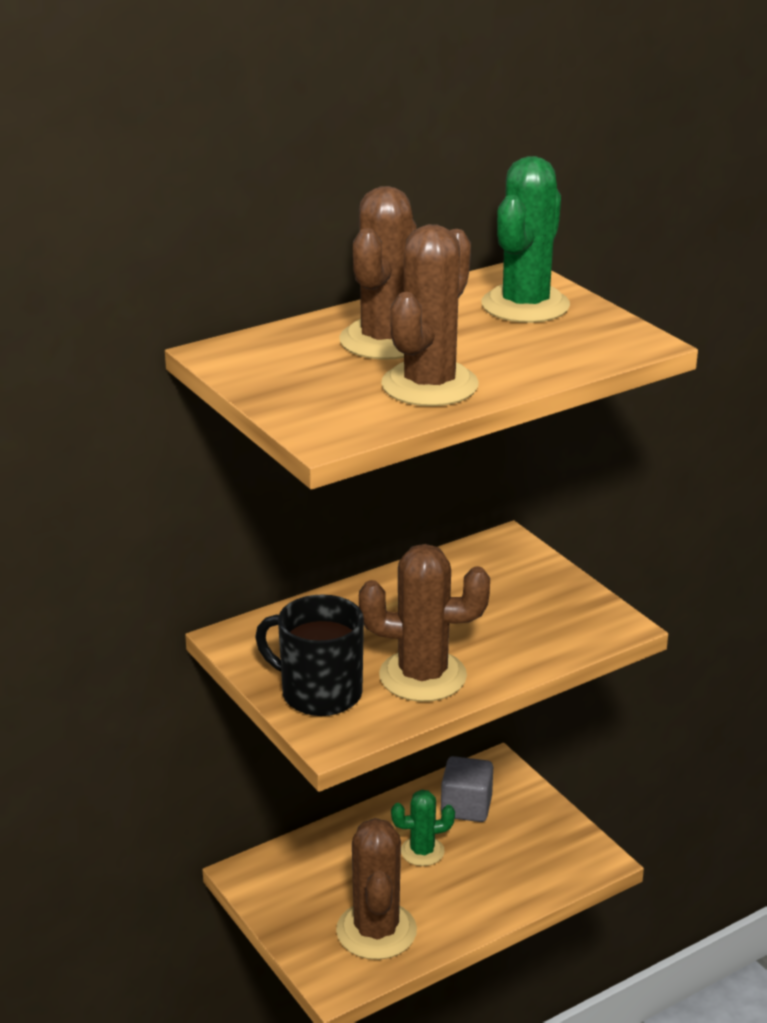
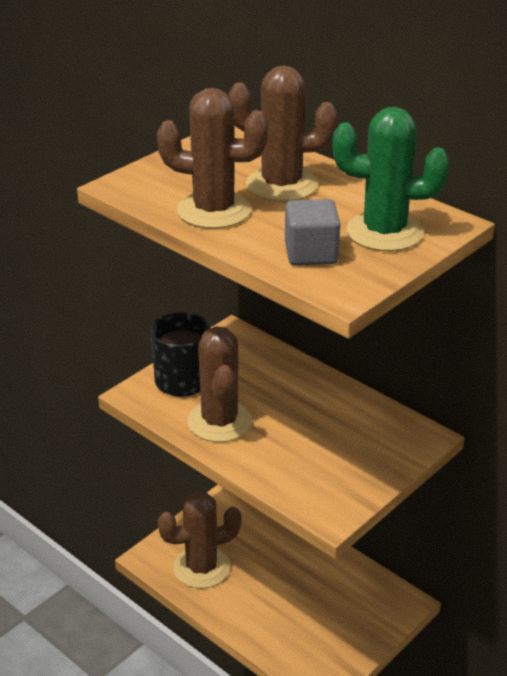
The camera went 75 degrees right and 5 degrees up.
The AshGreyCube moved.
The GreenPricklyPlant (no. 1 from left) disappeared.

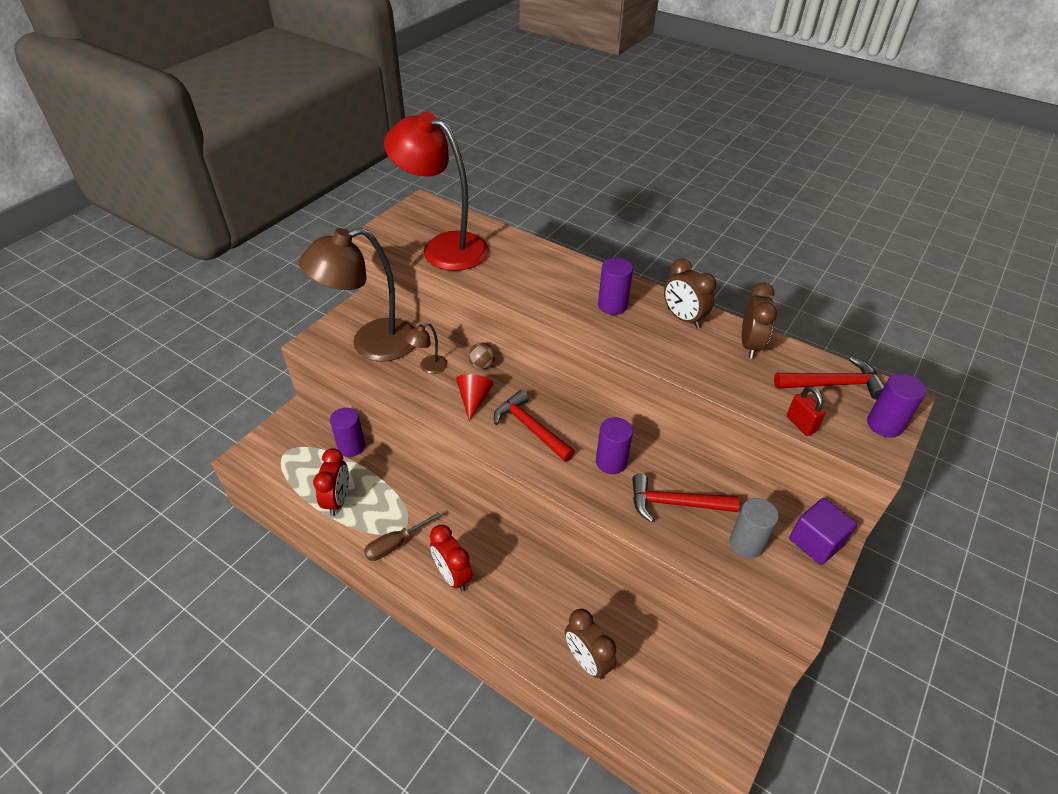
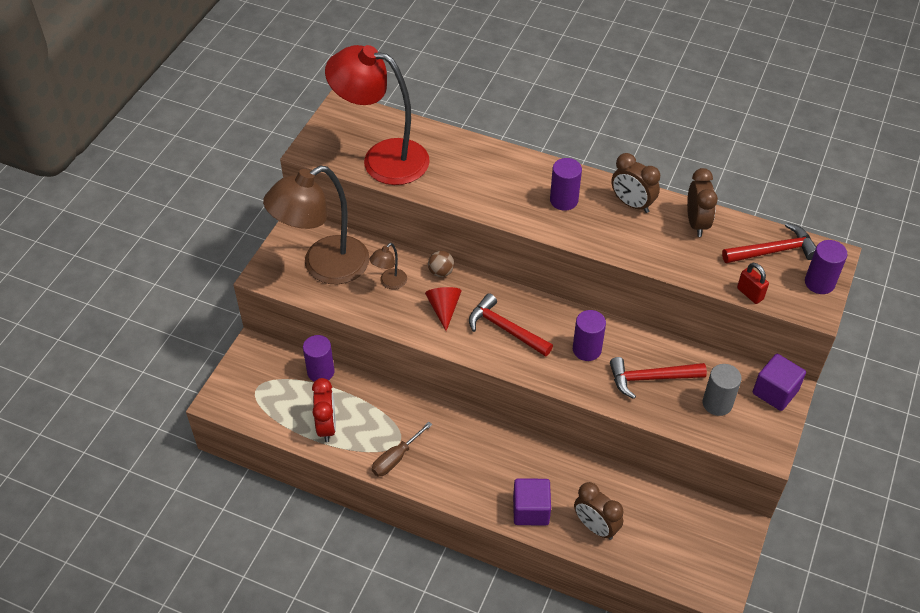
The camera went 10 degrees left and 5 degrees up.
The RoyalPurpleCube (no. 1 from left) appeared.
The ScarletBedsideClock (no. 2 from left) disappeared.

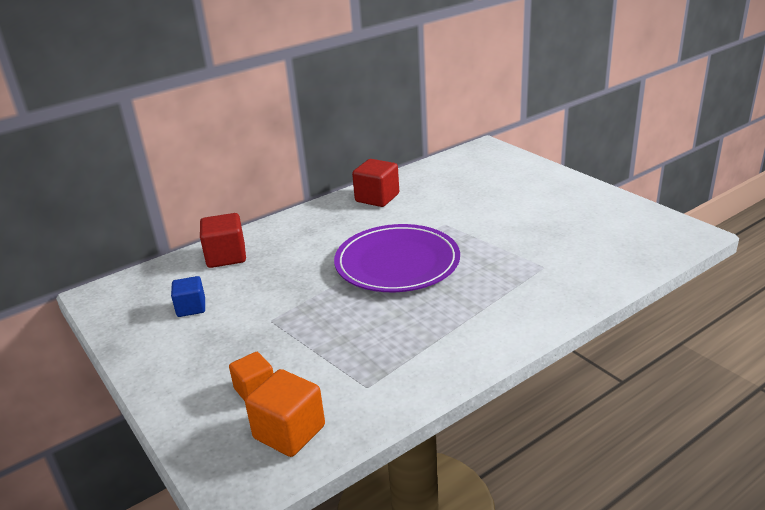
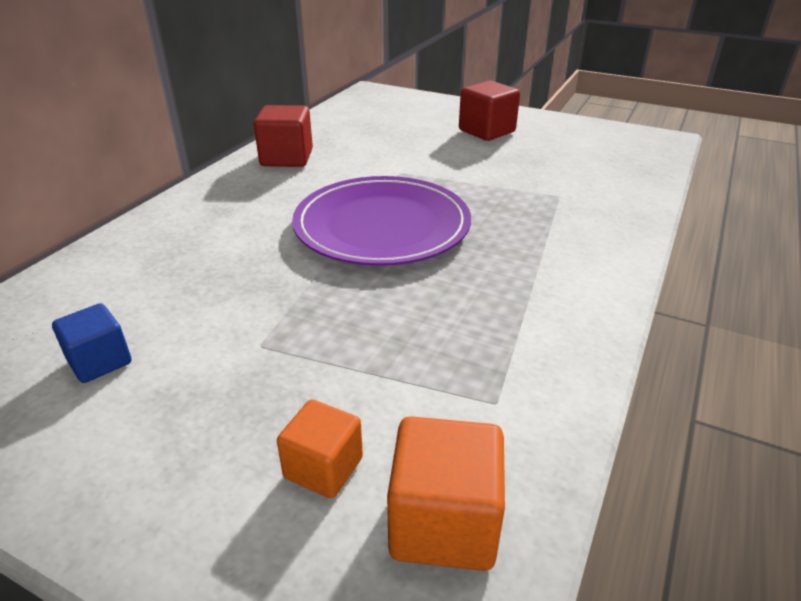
The camera went 30 degrees left and 5 degrees up.
The ScarletCube (no. 1 from left in the first image) moved.

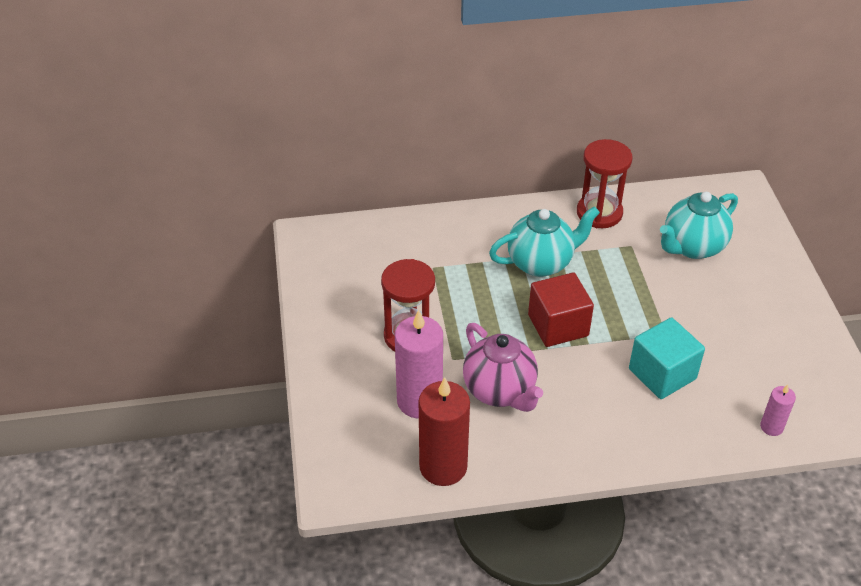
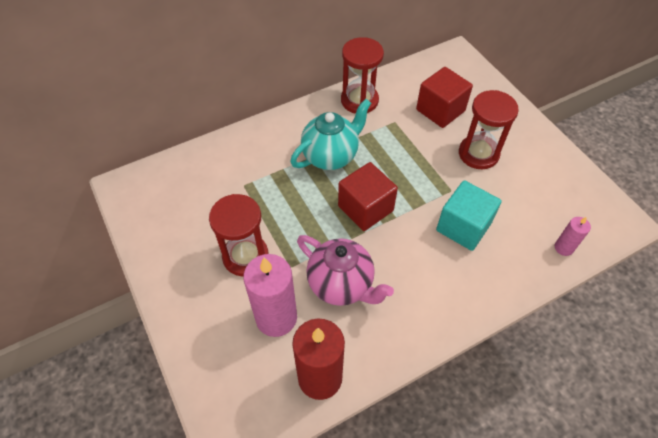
The camera went 20 degrees left and 10 degrees up.
The TurquoiseTeaPot (no. 2 from left) was replaced by the ScarletCube (no. 2 from left).
The ScarletSandglass (no. 3 from left) appeared.

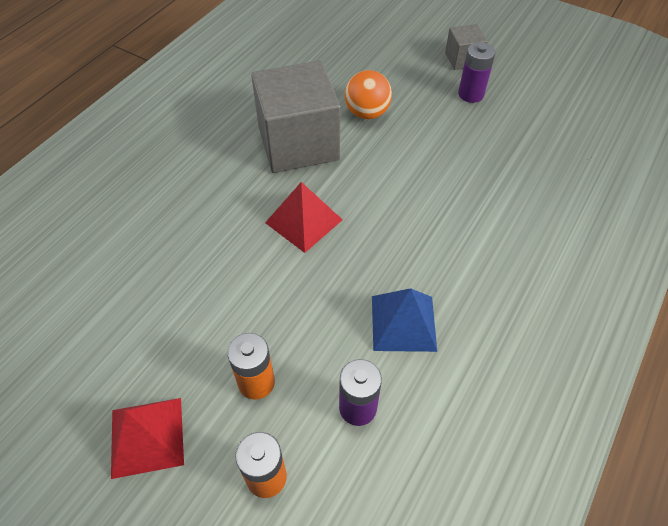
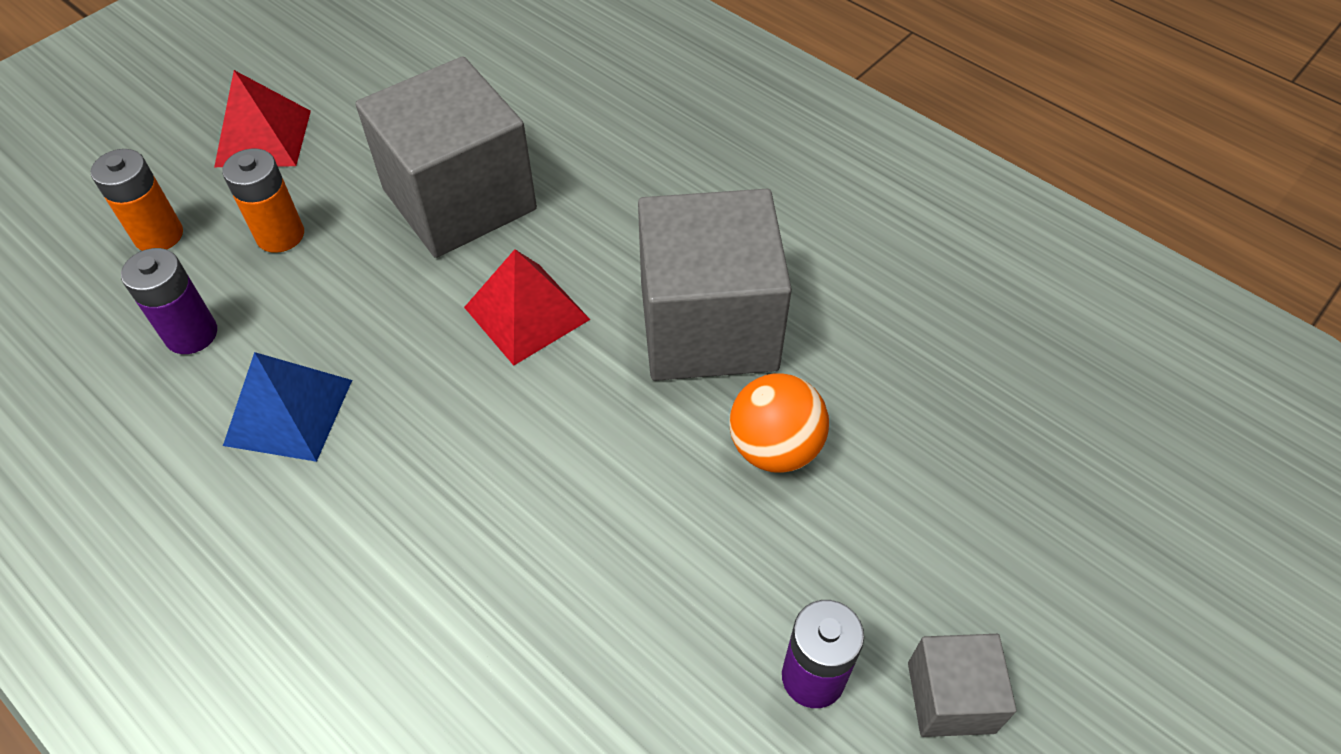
The camera went 100 degrees right and 0 degrees up.
The AshGreyCube (no. 1 from left) appeared.

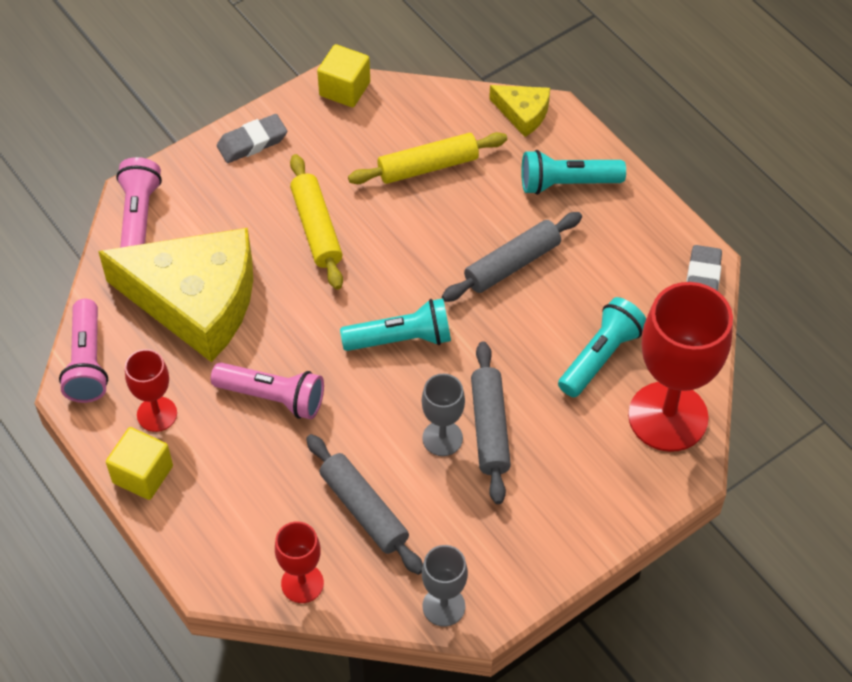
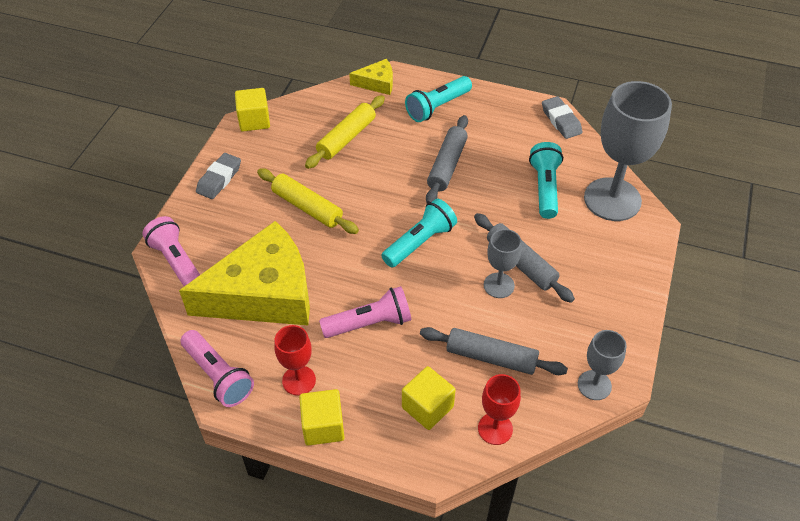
The camera went 35 degrees left and 5 degrees down.
The GoldenCube (no. 3 from left) appeared.
The ScarletChalice (no. 3 from left) became the AshGreyChalice (no. 3 from left).

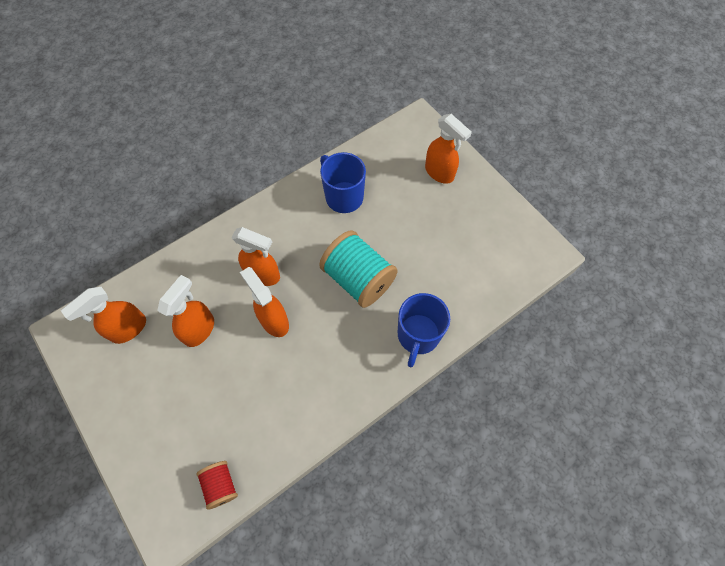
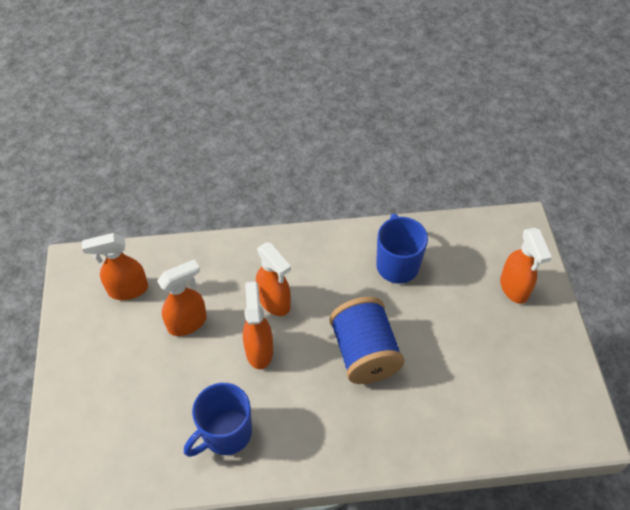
The camera went 30 degrees right and 10 degrees down.
The BlueCoffeeMug (no. 2 from left in the first image) moved.
The TurquoiseBobbin became the BlueBobbin.
The ScarletBobbin disappeared.

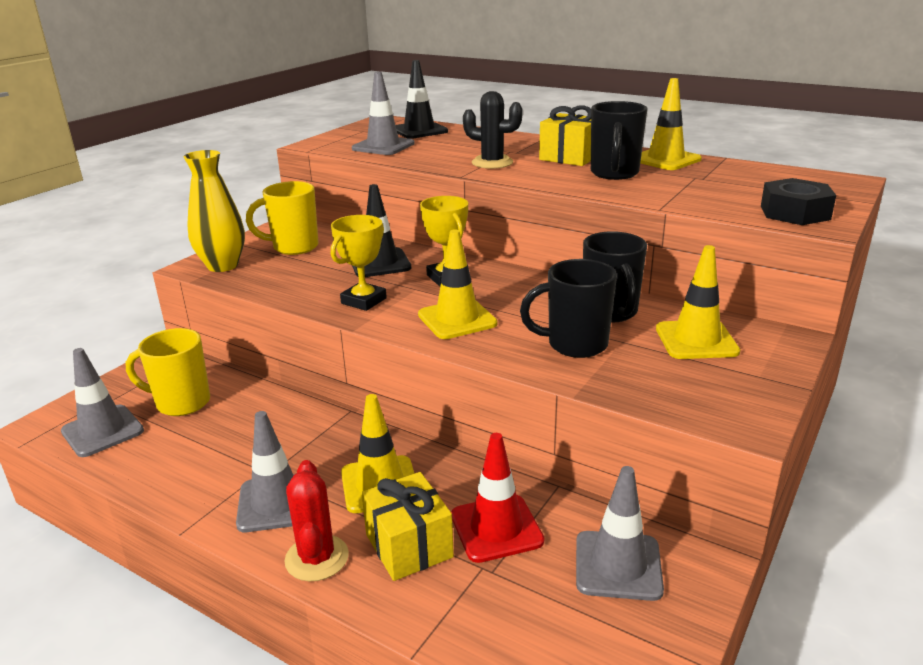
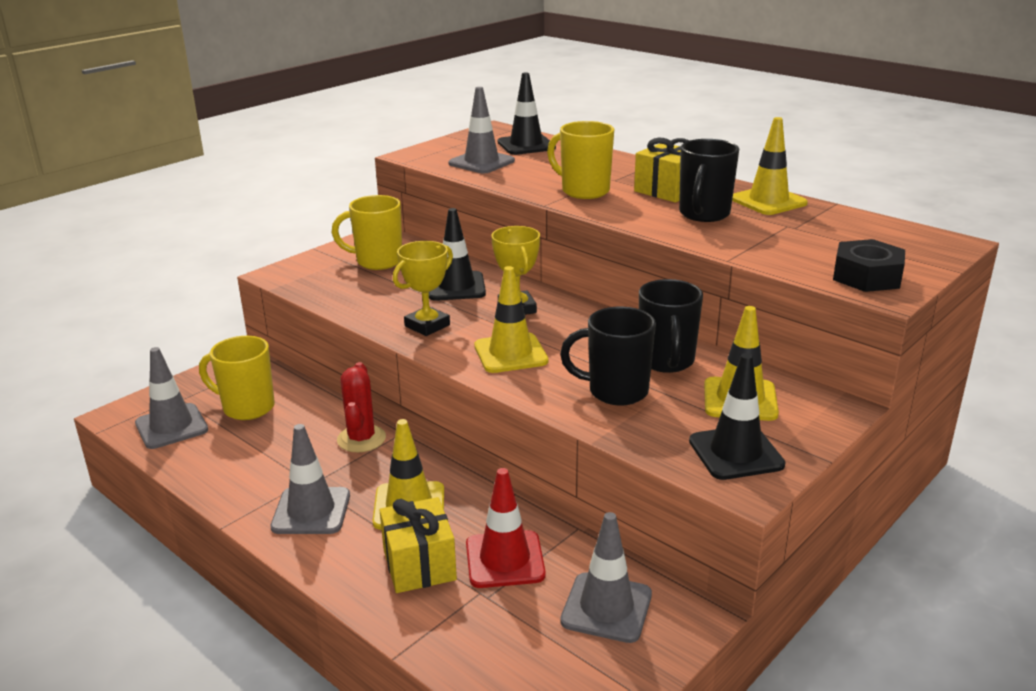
The camera went 10 degrees right and 0 degrees up.
The ScarletPricklyPlant moved.
The JetBlackPricklyPlant was replaced by the GoldenCoffeeMug (no. 3 from left).
The JetBlackTrafficCone (no. 3 from left) appeared.
The GoldenTallVase disappeared.

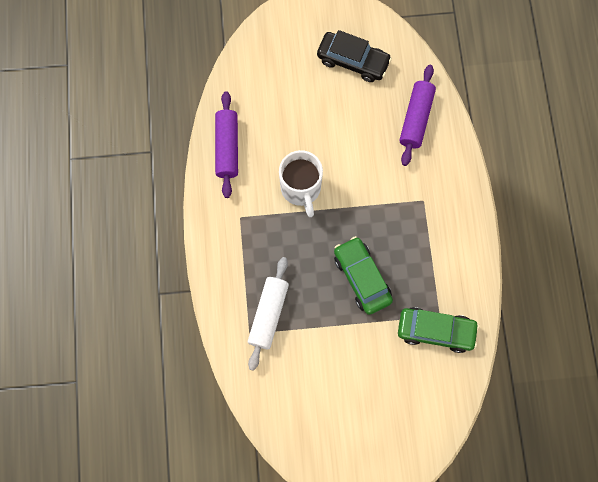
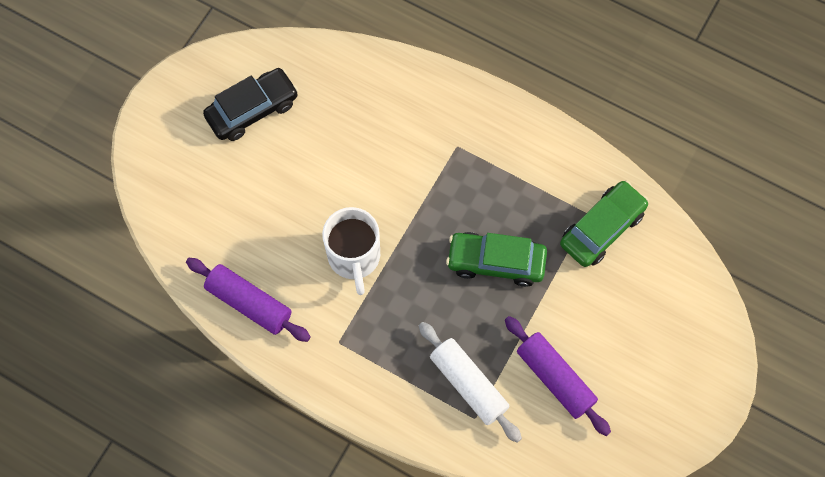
The camera went 55 degrees left and 5 degrees down.
The WhiteCoffeeMug turned 60 degrees clockwise.
The RoyalPurpleRollingPin (no. 2 from left) moved.

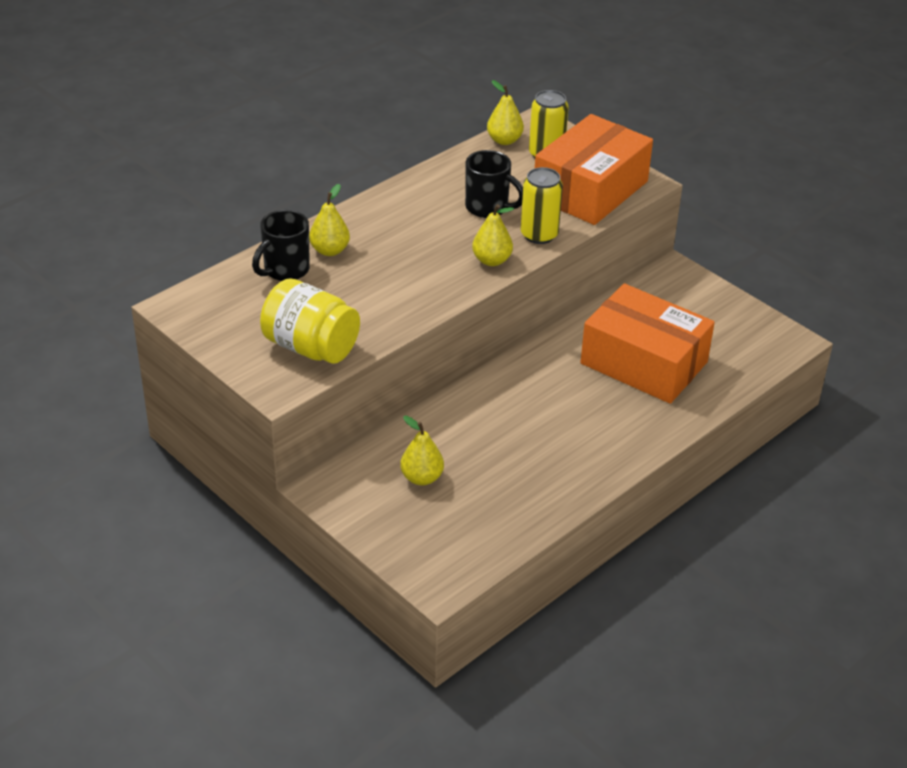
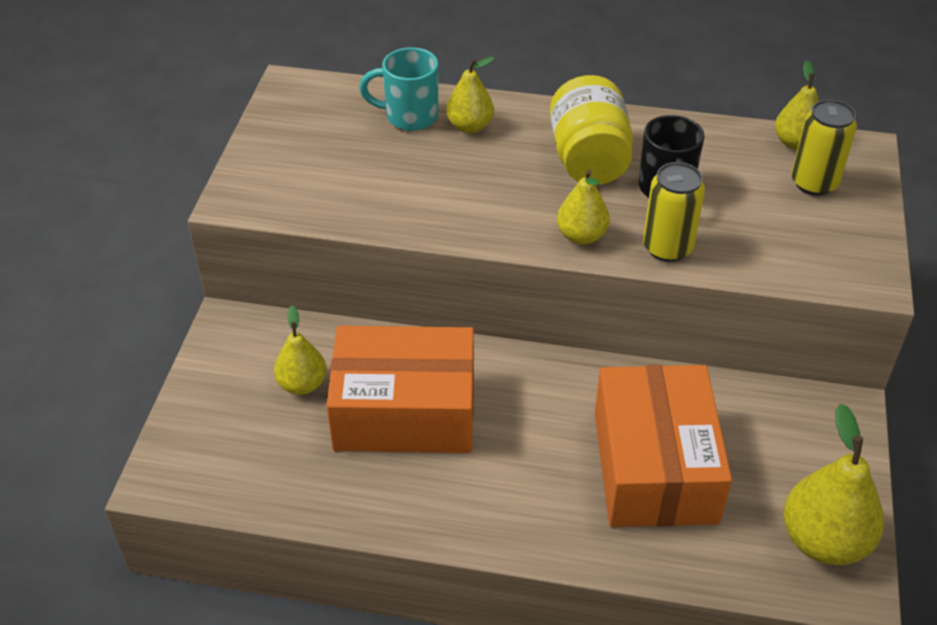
The camera went 55 degrees right and 5 degrees up.
The OrangePackage (no. 1 from left) moved.
The JetBlackCoffeeMug (no. 1 from left) became the TurquoiseCoffeeMug.
The GoldenPreserveJar moved.
The GoldenPearFruit (no. 5 from left) appeared.

